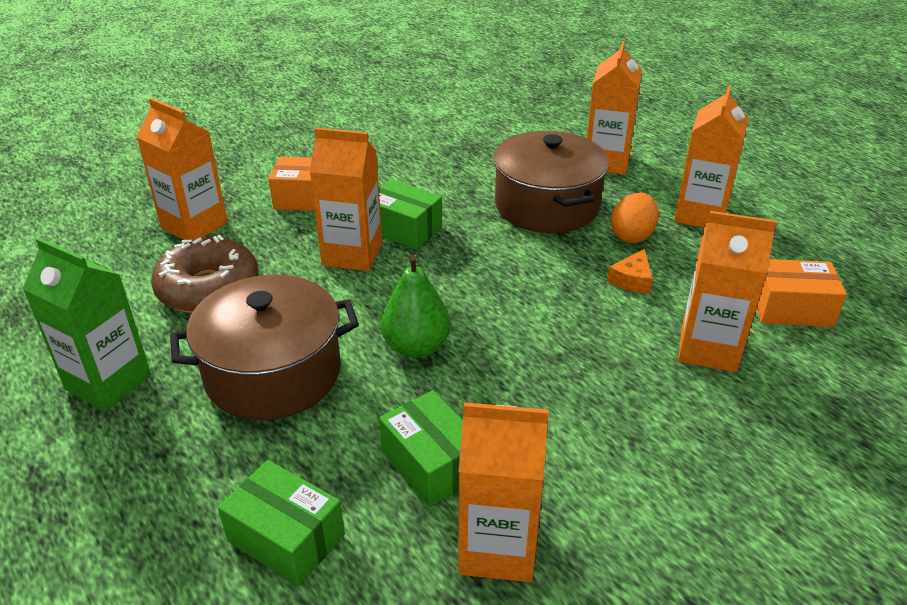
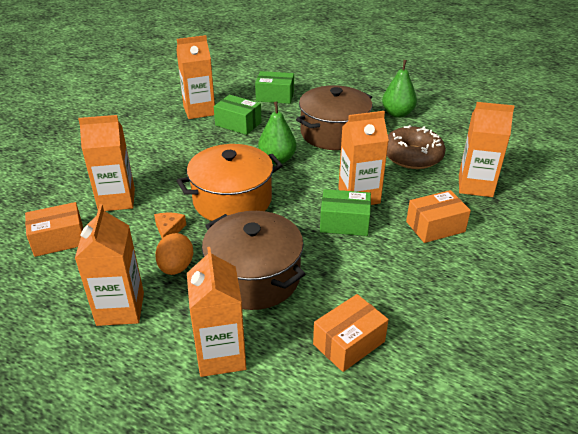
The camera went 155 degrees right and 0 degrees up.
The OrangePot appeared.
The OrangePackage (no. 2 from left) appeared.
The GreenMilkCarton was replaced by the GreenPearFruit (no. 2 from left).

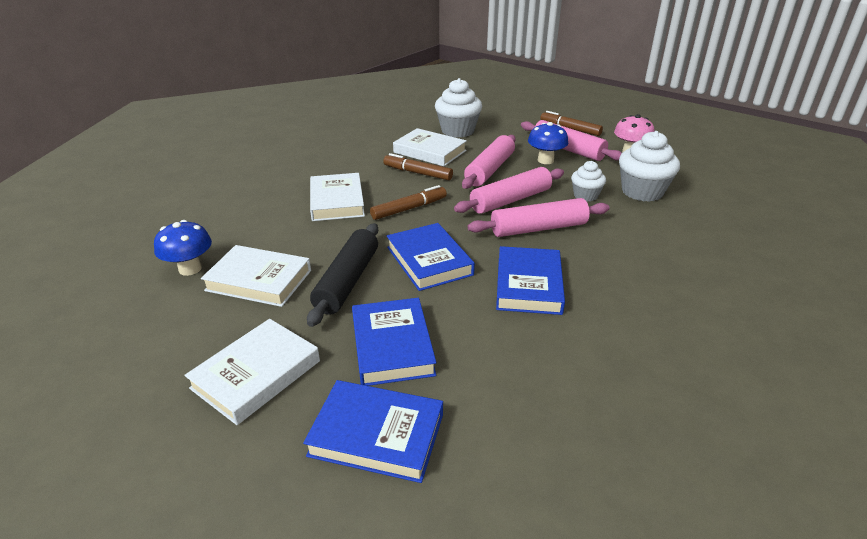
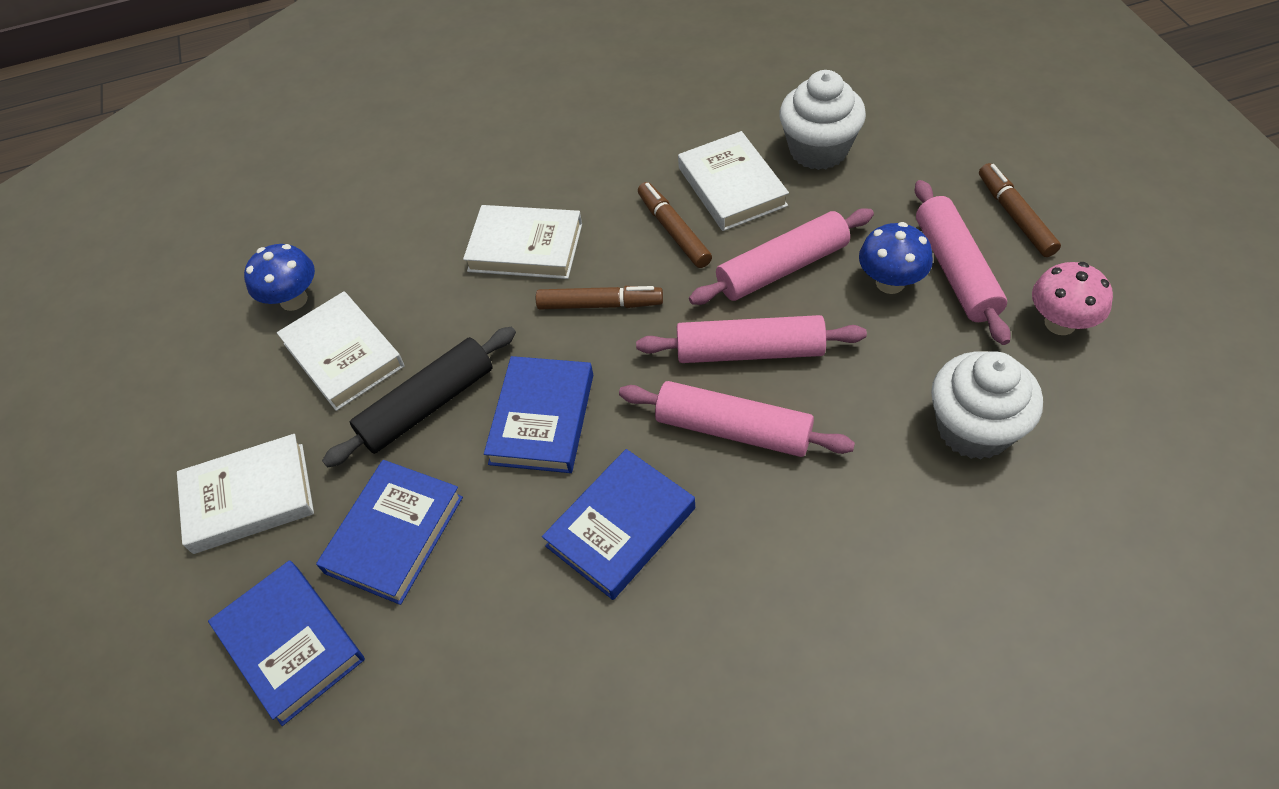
The camera went 40 degrees right and 20 degrees up.
The WhiteHardback (no. 3 from left) turned 75 degrees clockwise.
The WhiteFairyCake (no. 2 from left) disappeared.

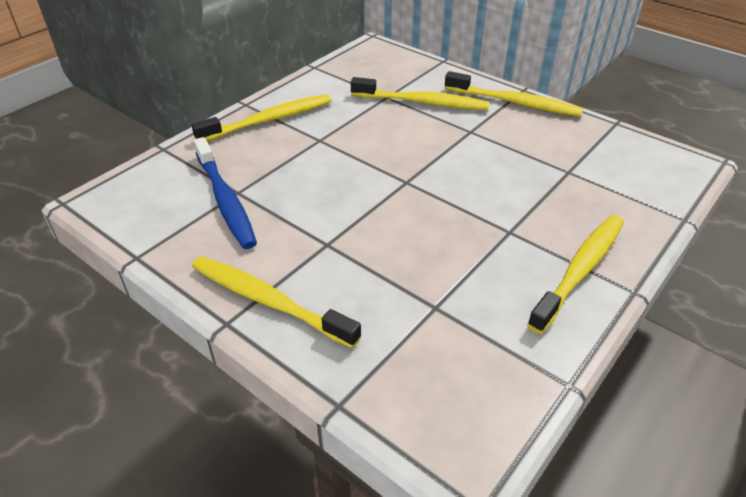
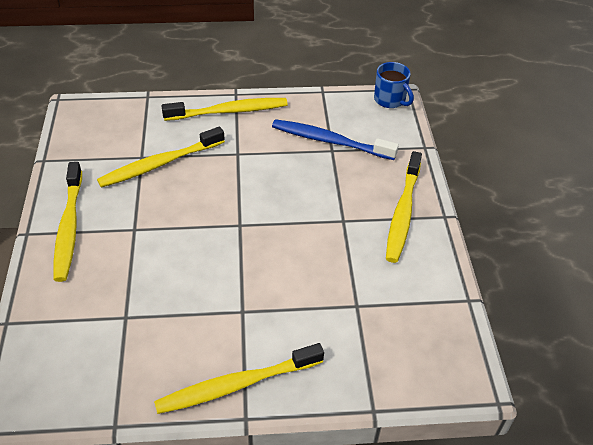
The camera went 135 degrees right and 5 degrees up.
The GoldenToothBrush (no. 3 from left in the first image) moved.
The BlueCoffeeMug appeared.

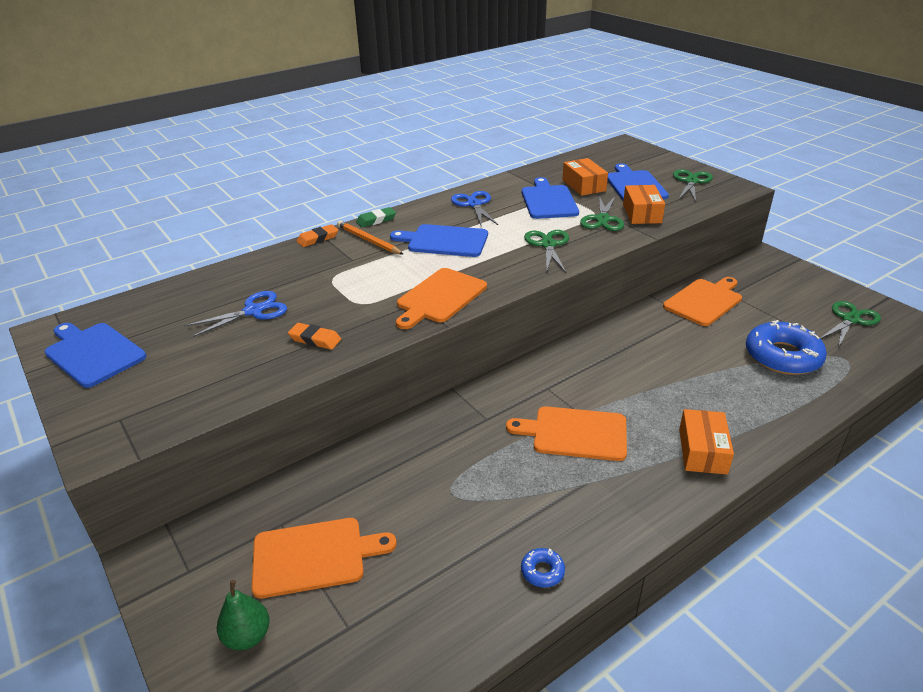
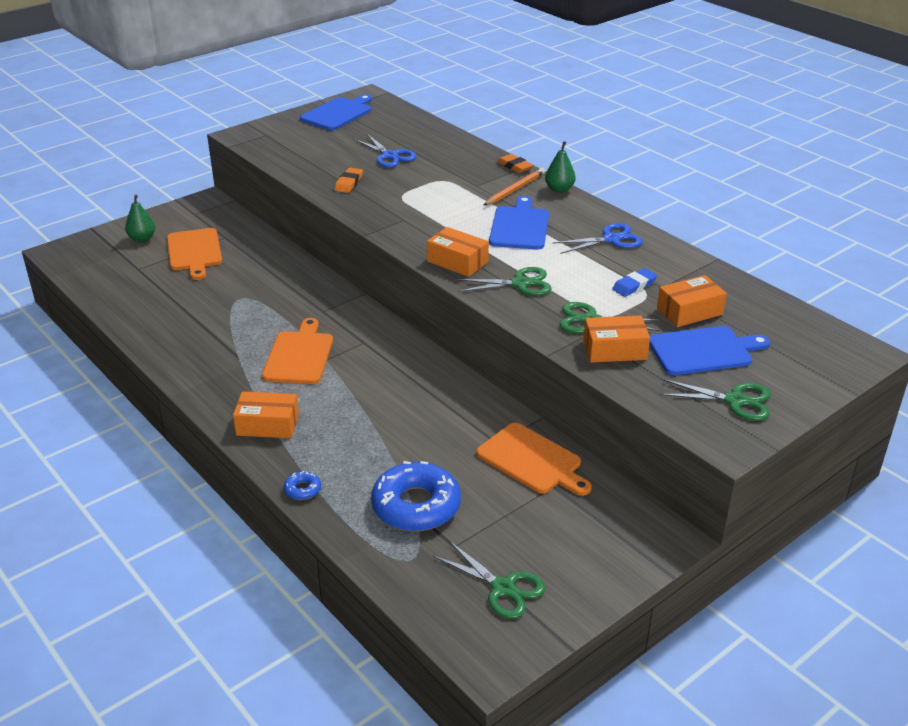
The camera went 85 degrees right and 0 degrees up.
The BlueGlazedDonut (no. 1 from left) moved.
The OrangePackage (no. 2 from left) appeared.
The GreenGumEraser was replaced by the GreenPearFruit (no. 2 from left).
The BlueChoppingBoard (no. 3 from left) was replaced by the BlueGumEraser.
The OrangeChoppingBoard (no. 2 from left) disappeared.

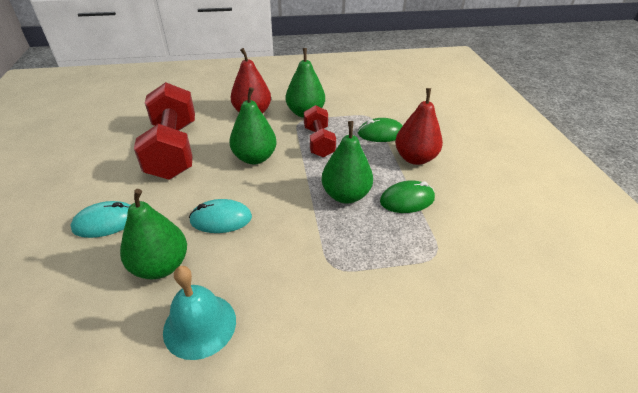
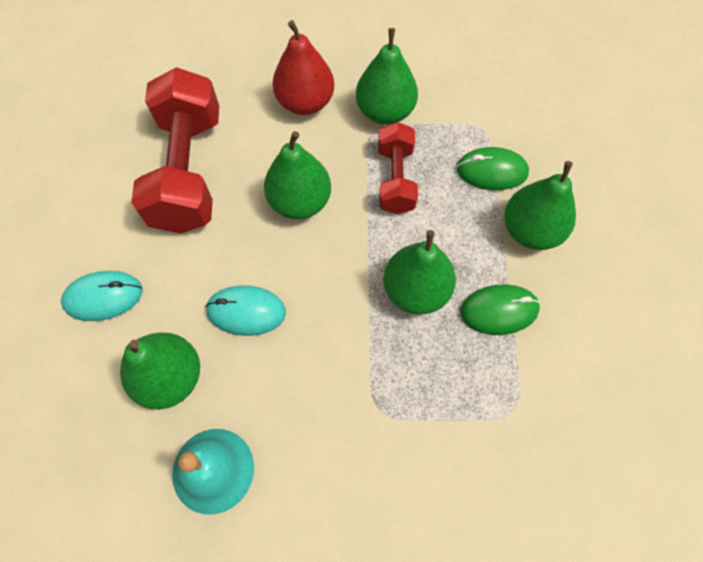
The camera went 10 degrees right and 25 degrees up.
The ScarletPearFruit (no. 2 from left) became the GreenPearFruit (no. 5 from left).

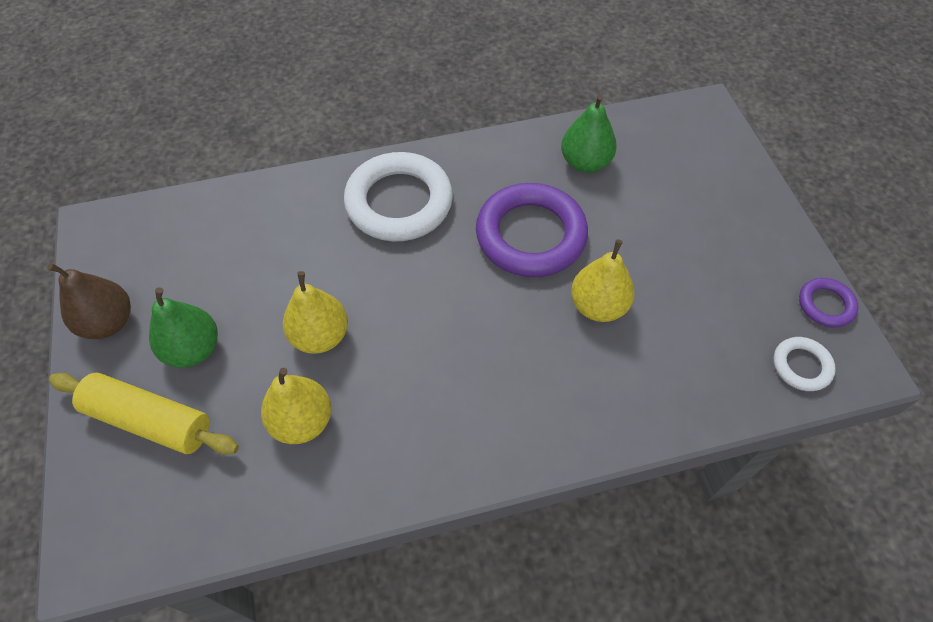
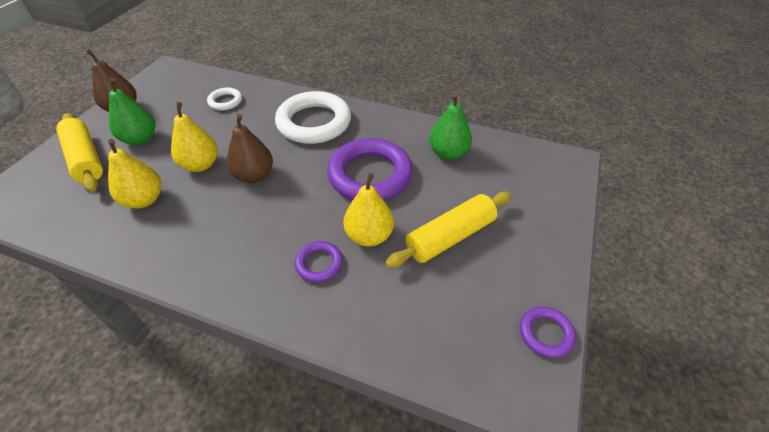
The camera went 35 degrees right and 10 degrees down.
The WhiteHoop (no. 2 from left in the first image) moved.
The DarkBrownPearFruit (no. 2 from left) appeared.
The RoyalPurpleHoop (no. 1 from left) appeared.
The GoldenRollingPin (no. 2 from left) appeared.

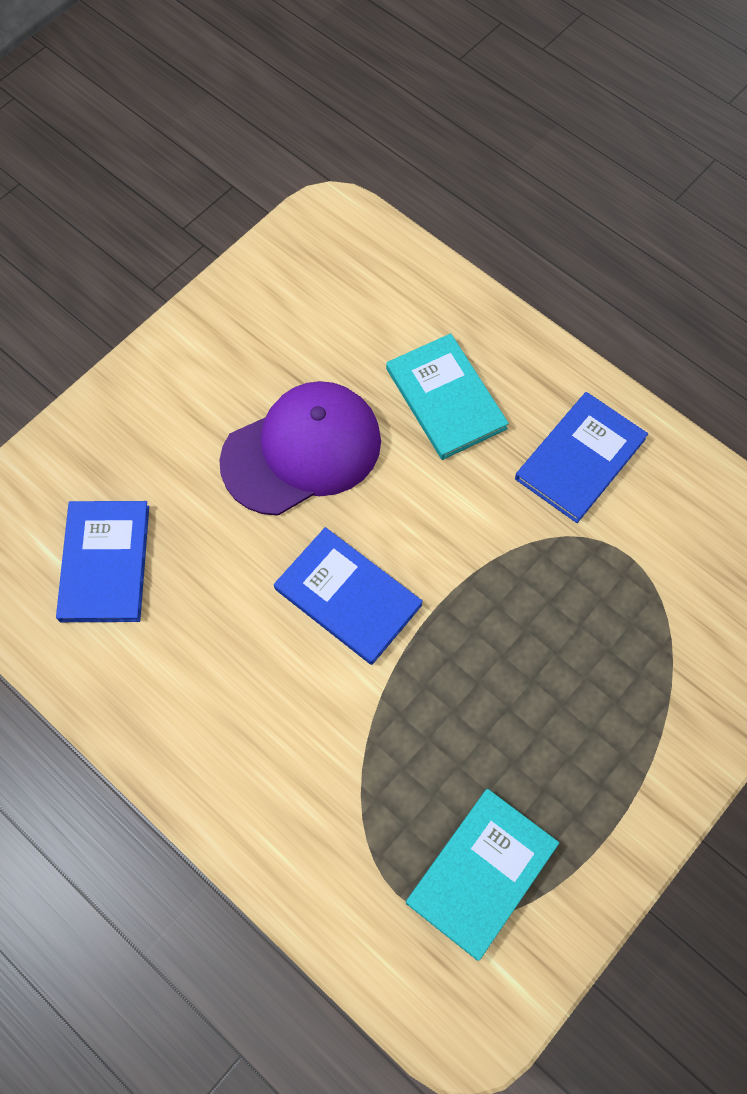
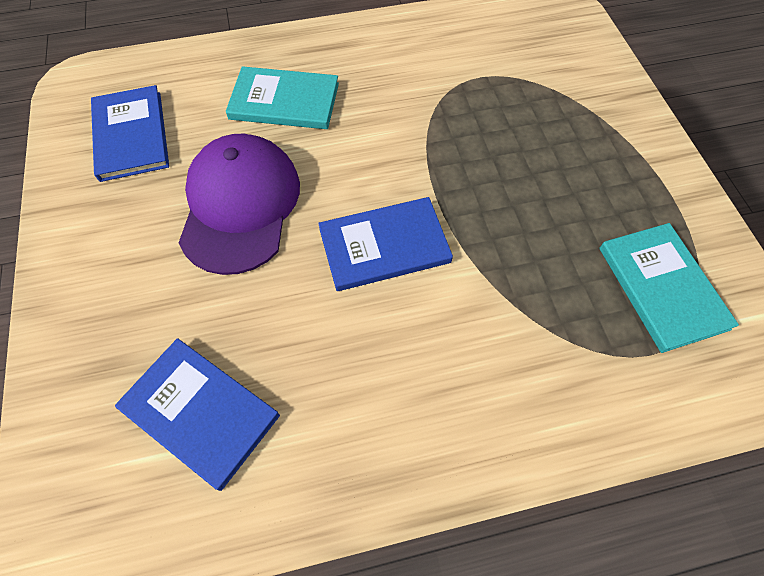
The camera went 55 degrees left and 5 degrees down.
The BlueHardback (no. 3 from left in the first image) moved.

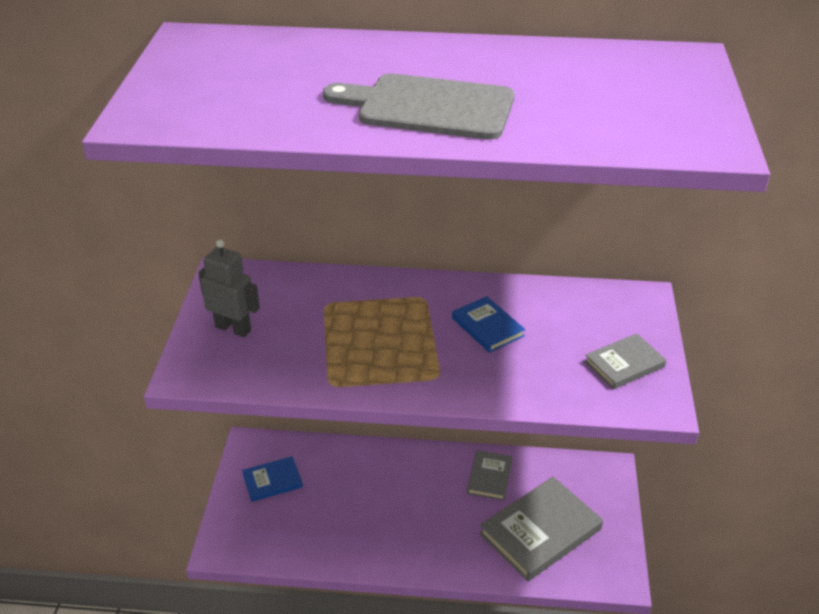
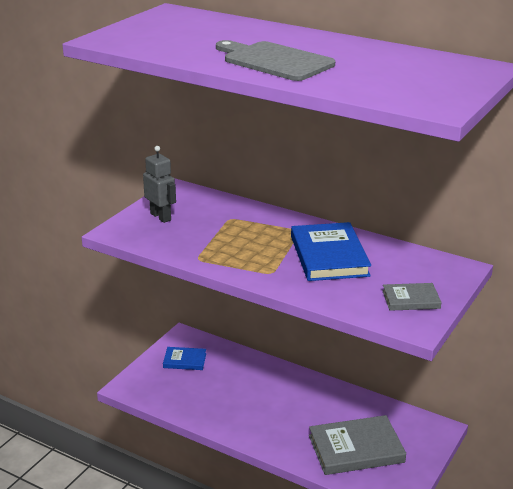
The camera went 25 degrees right and 10 degrees down.
The BlueHardback (no. 2 from left) changed to 1.84 times the size.
The AshGreyHardback (no. 1 from left) disappeared.

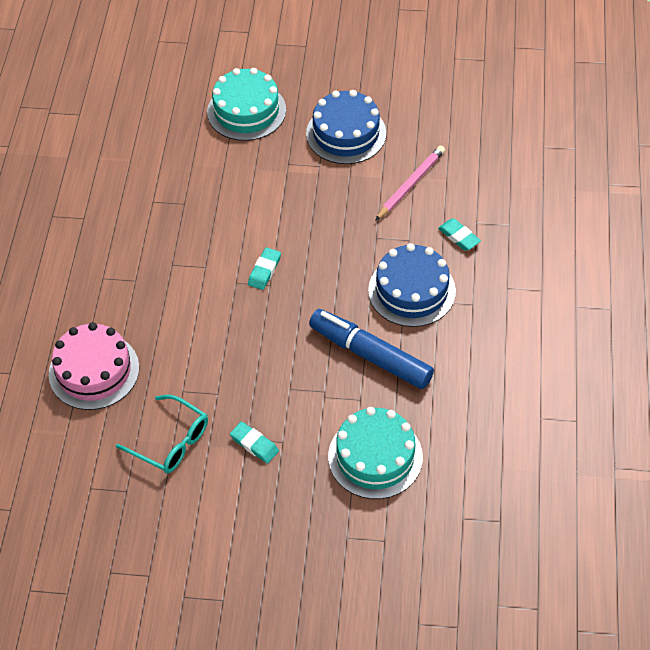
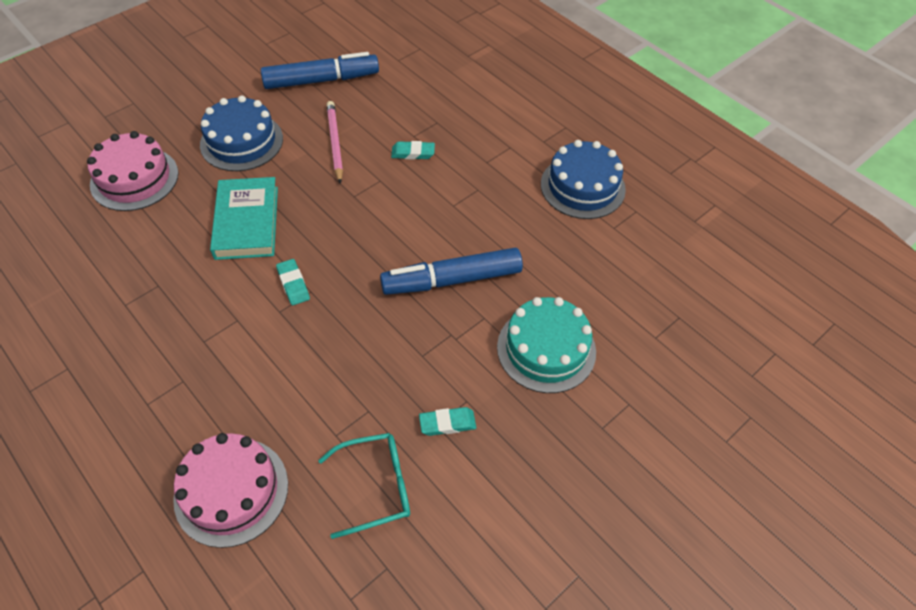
The camera went 50 degrees left and 0 degrees up.
The TurquoiseGateau (no. 1 from left) became the RosyGateau (no. 1 from left).
The TurquoiseHardback appeared.
The BlueMarkerPen (no. 1 from left) appeared.
The BlueGateau (no. 2 from left) moved.

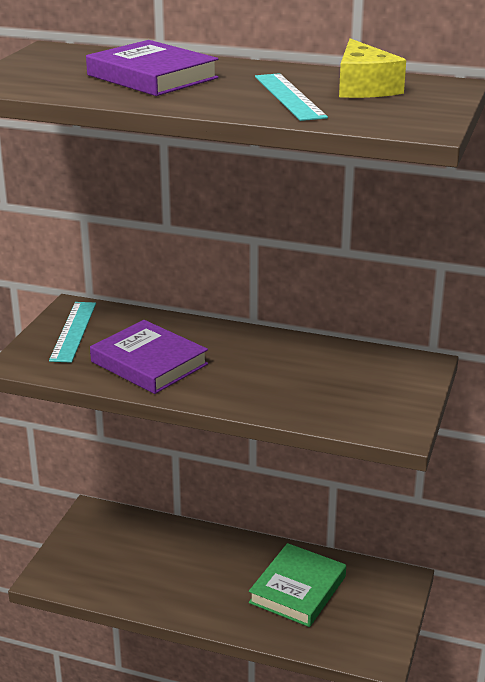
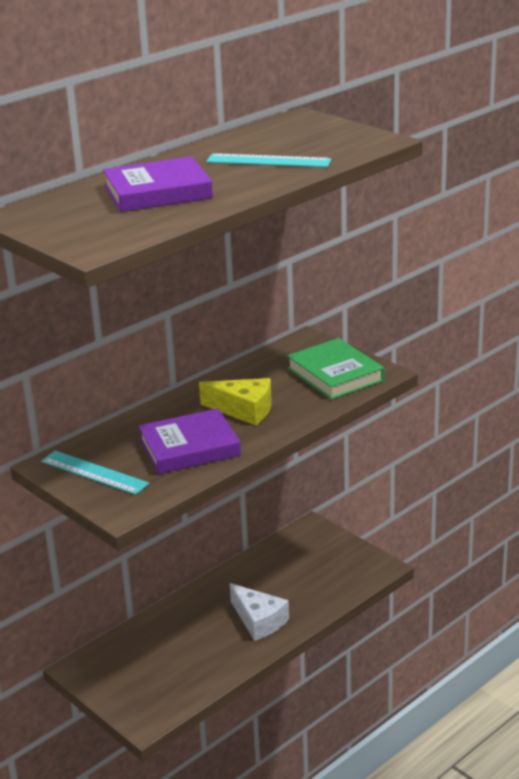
The camera went 60 degrees left and 0 degrees up.
The GoldenPieceOfCheese moved.
The WhitePieceOfCheese appeared.
The GreenHardback moved.

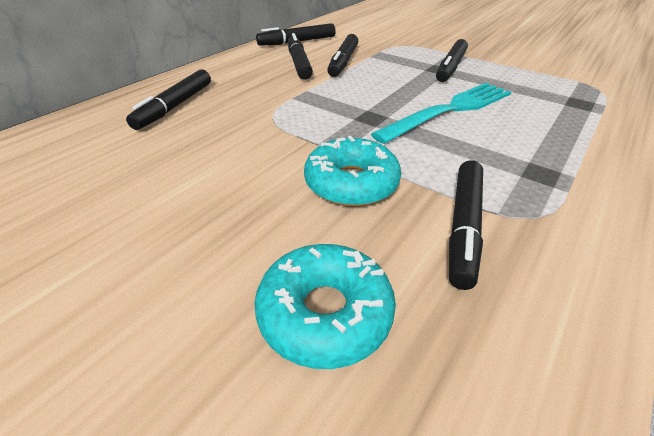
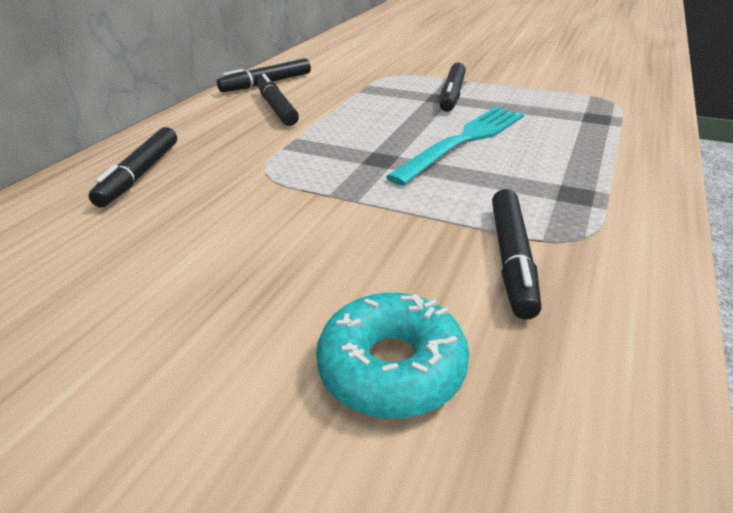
The camera went 10 degrees left and 5 degrees down.
The TurquoiseGlazedDonut (no. 2 from left) disappeared.
The JetBlackMarkerPen (no. 4 from left) disappeared.

